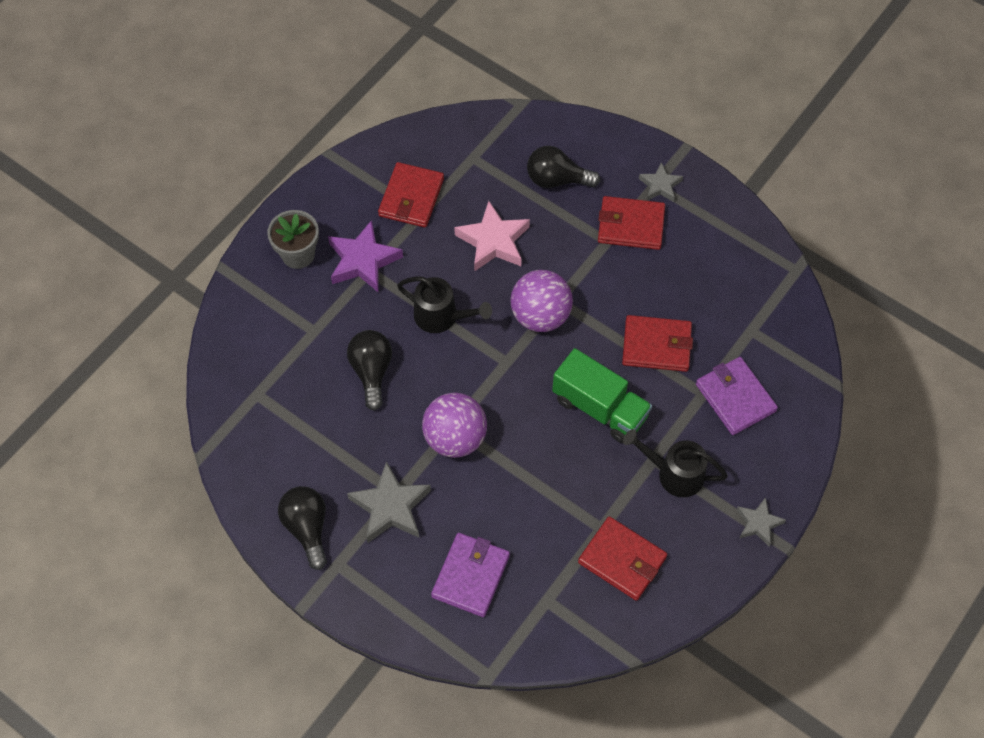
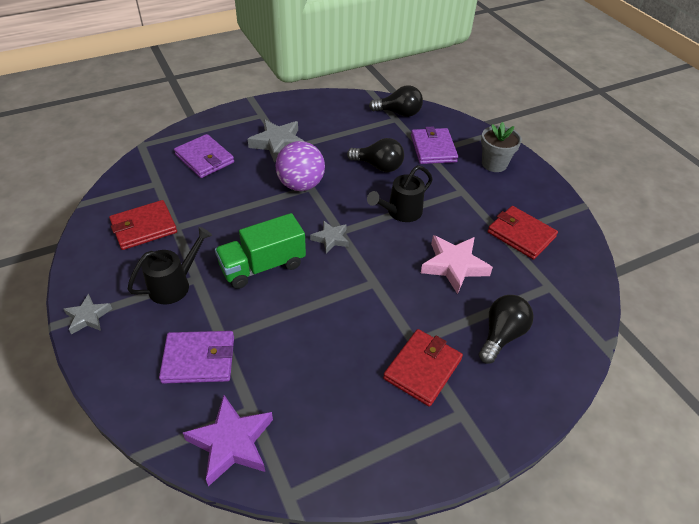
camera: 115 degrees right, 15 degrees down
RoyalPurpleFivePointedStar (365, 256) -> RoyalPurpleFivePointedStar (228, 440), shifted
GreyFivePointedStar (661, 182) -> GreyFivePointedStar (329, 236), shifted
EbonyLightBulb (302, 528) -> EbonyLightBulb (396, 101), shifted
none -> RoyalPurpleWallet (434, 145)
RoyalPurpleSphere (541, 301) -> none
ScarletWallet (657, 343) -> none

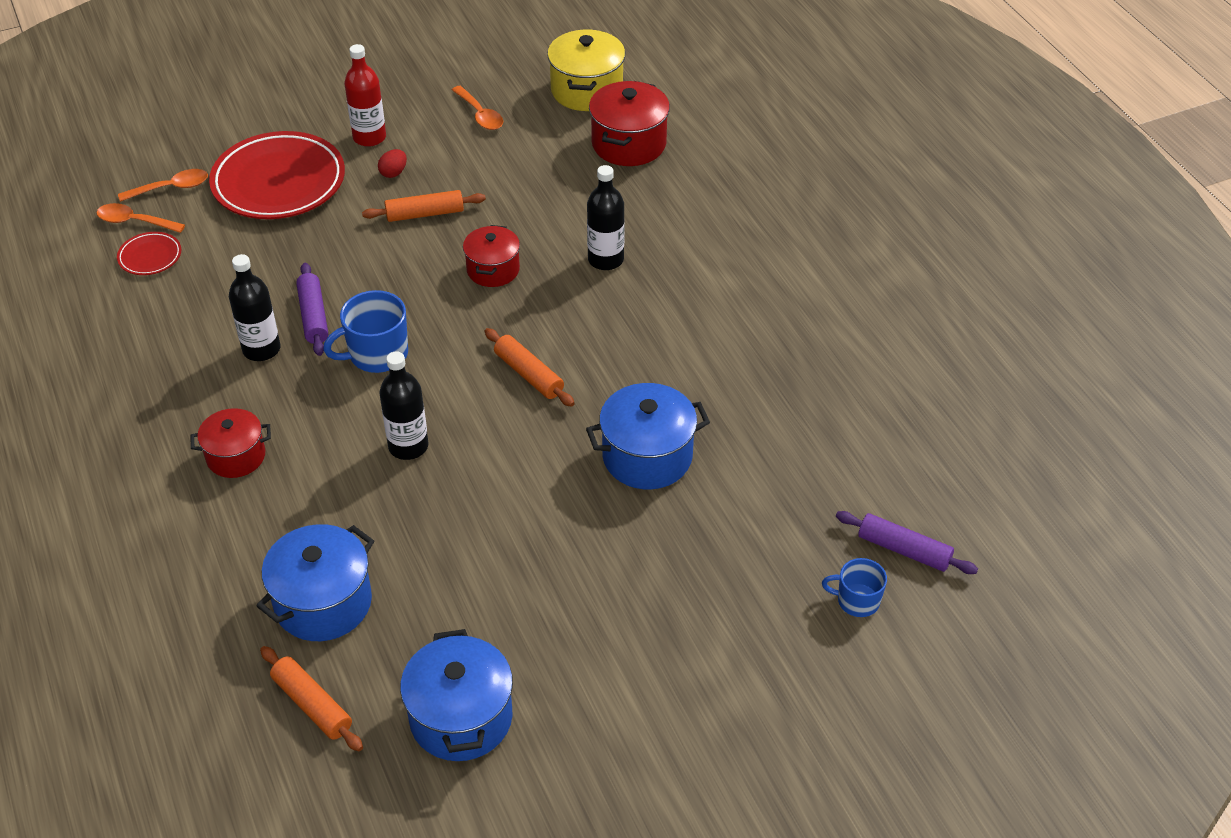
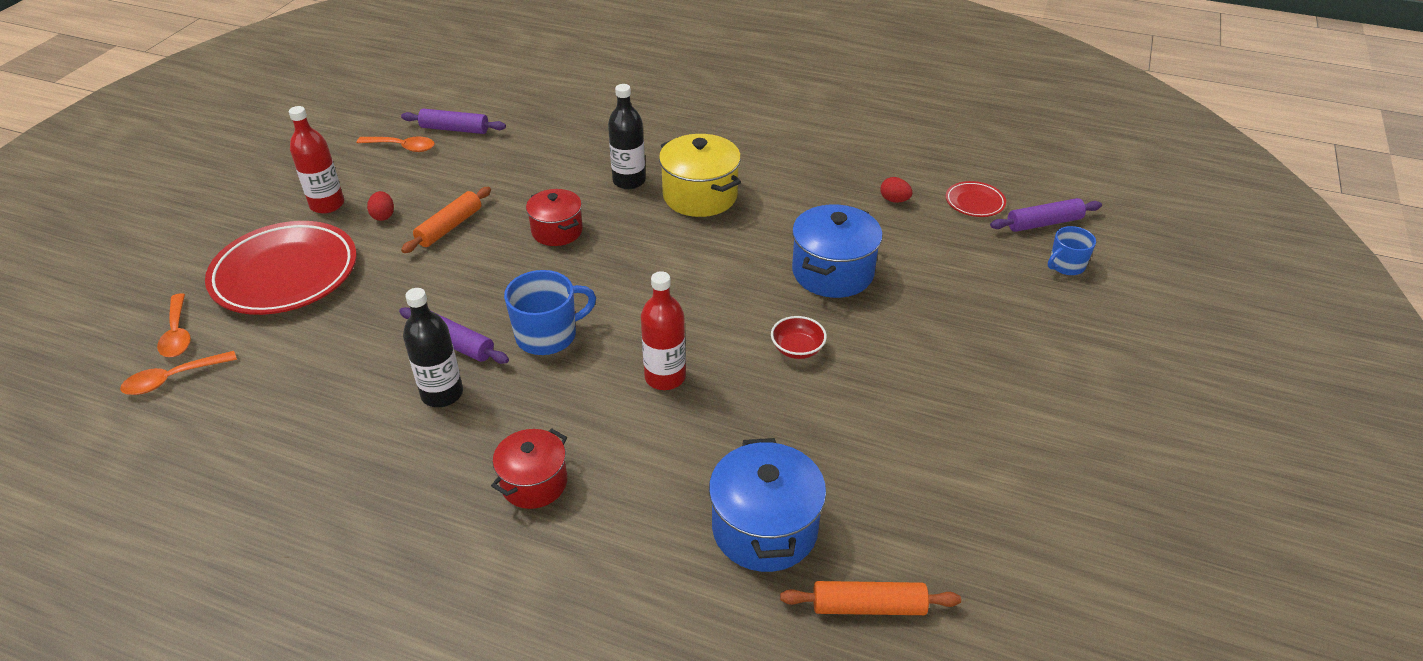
camera: 45 degrees left, 5 degrees down
OrangeColouredTeaspoon (163, 185) -> OrangeColouredTeaspoon (174, 325), 135 degrees clockwise
none -> RoyalPurpleDoughRoller (453, 121)
BlueCoffeeMug (365, 331) -> BlueCoffeeMug (550, 312), 135 degrees counterclockwise
EbonyDrinkBottle (403, 405) -> ScarletDrinkBottle (663, 330)
BrightYellowStockpot (586, 70) -> BrightYellowStockpot (700, 175), shifted
none -> ScarletBowl (799, 337)
none -> ScarletEggShape (896, 190)
ScarletDinnerPlate (149, 253) -> ScarletDinnerPlate (976, 199), shifted
BlueStockpot (456, 695) -> none
OrangeColouredDoughRoller (530, 367) -> none
ScarletStockpot (629, 123) -> none

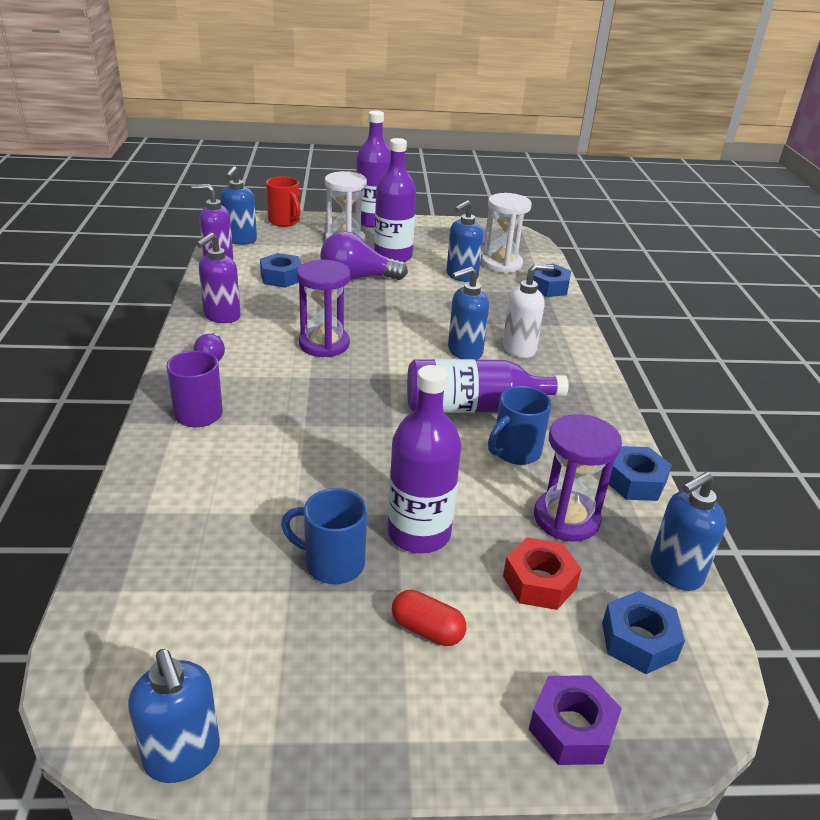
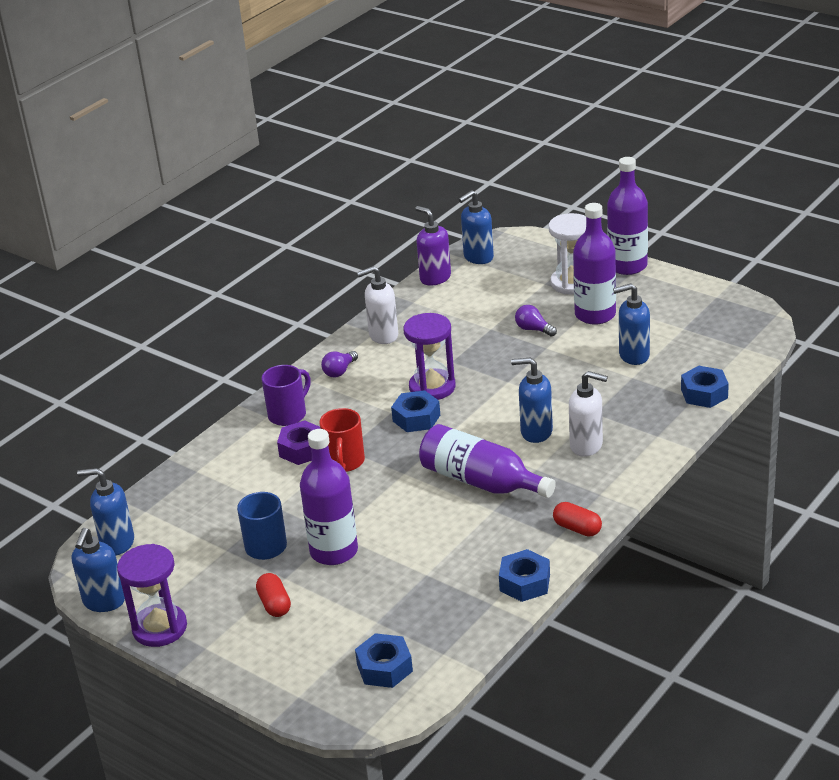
camera: 45 degrees right, 0 degrees up
BlueSoapPump (688, 531) -> BlueSoapPump (105, 511), shifted
RoyalPurpleSandglass (578, 478) -> RoyalPurpleSandglass (152, 595), shifted
RoyalPurpleNut (575, 720) -> RoyalPurpleNut (298, 442), shifted
ScarletCoffeeMug (283, 201) -> ScarletCoffeeMug (342, 440), shifted
RoyalPurpleSoapPump (218, 278) -> WhiteSoapPump (377, 305)
BlueNut (281, 270) -> BlueNut (415, 411), shifted
RoyalPurpleLightBulb (364, 255) -> RoyalPurpleLightBulb (536, 321), x0.52
none -> ScarletCapsule (577, 519)
WhiteSandglass (506, 233) -> none
BlueCoffeeMug (520, 425) -> none
ScarletNut (542, 573) -> none

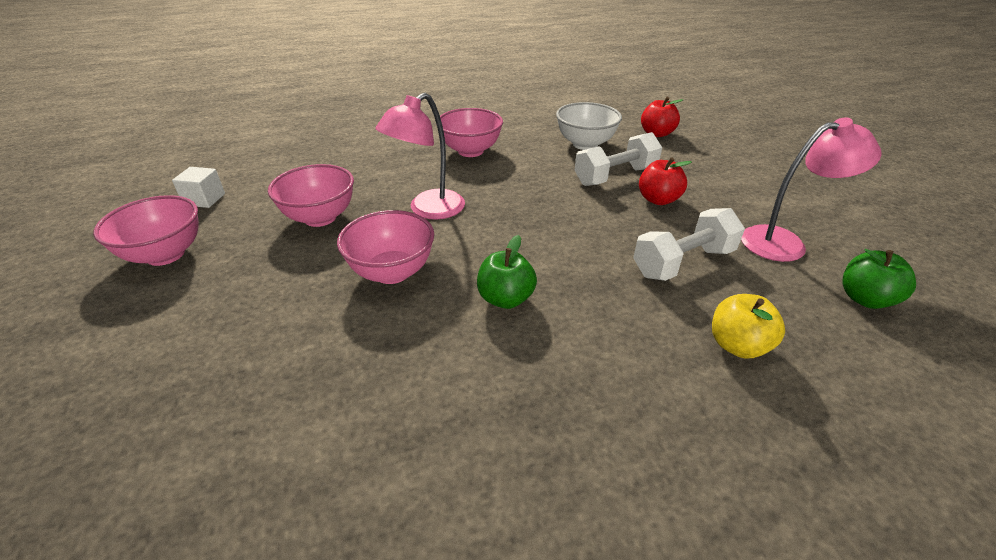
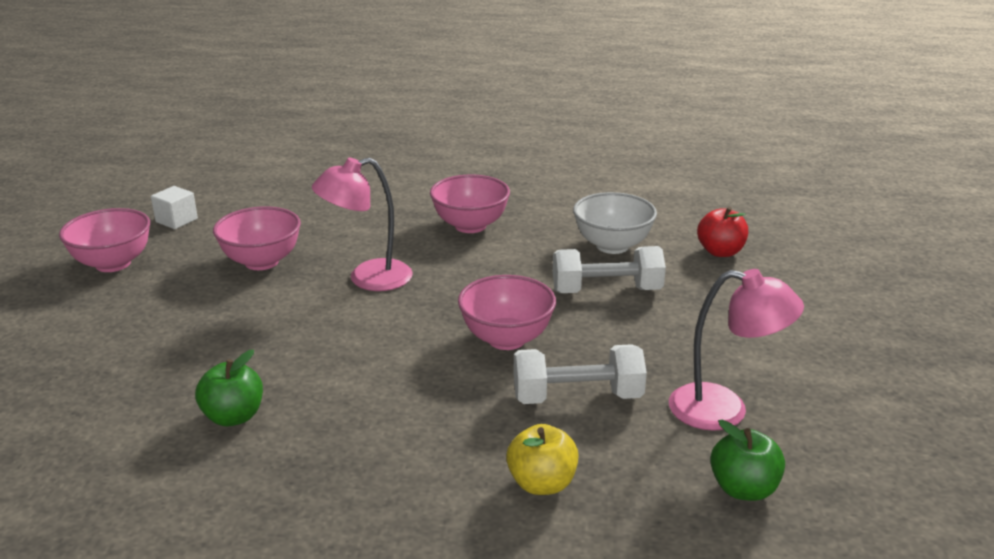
camera: 25 degrees right, 10 degrees down
GreenAppleFruit (507, 272) -> GreenAppleFruit (229, 388), shifted
RosePinkBowl (385, 247) -> RosePinkBowl (507, 312), shifted
ScarletAppleFruit (665, 181) -> none

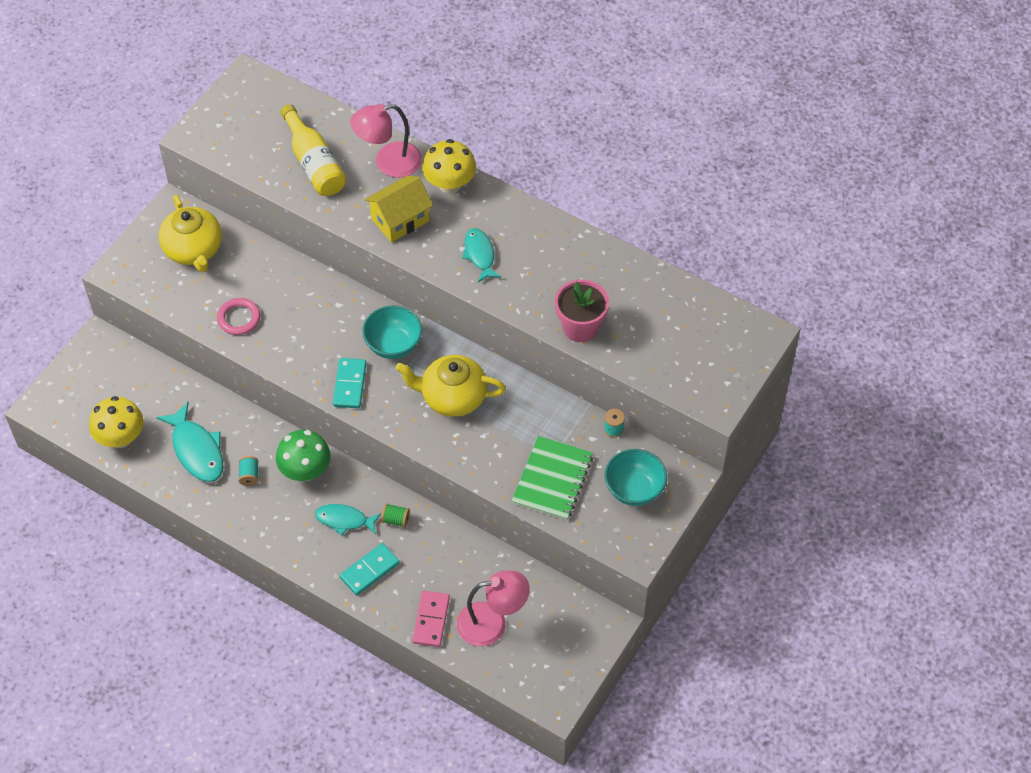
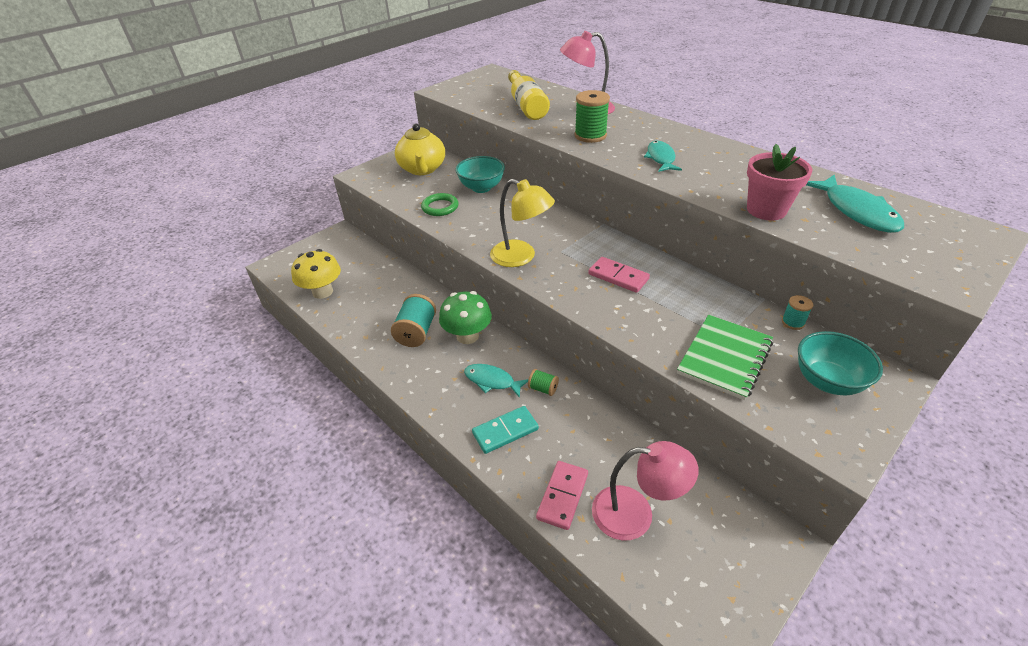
camera: 15 degrees right, 15 degrees down
AquaReelOfThread (249, 471) -> AquaReelOfThread (413, 320), x1.88
RosePinkHoop (238, 316) -> GreenHoop (440, 204)
AquaBowl (392, 332) -> AquaBowl (480, 174), shifted
AquaDominoTile (350, 383) -> BrightYellowLamp (522, 223)
BrightYellowCottage (399, 209) -> GreenReelOfThread (592, 116)
BrightYellowTeaPot (450, 386) -> RosePinkDominoTile (619, 275)
AquaFishFigure (189, 442) -> AquaFishFigure (855, 204), shifted
BrightYellowMushroom (449, 166) -> none

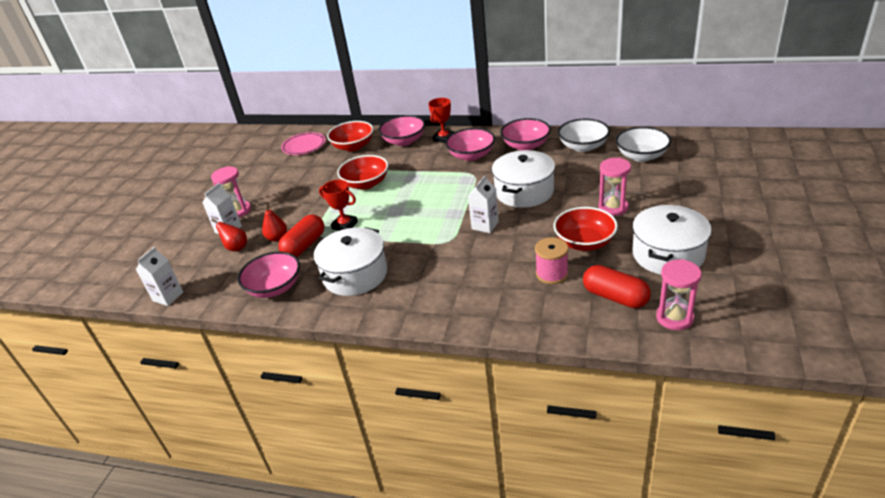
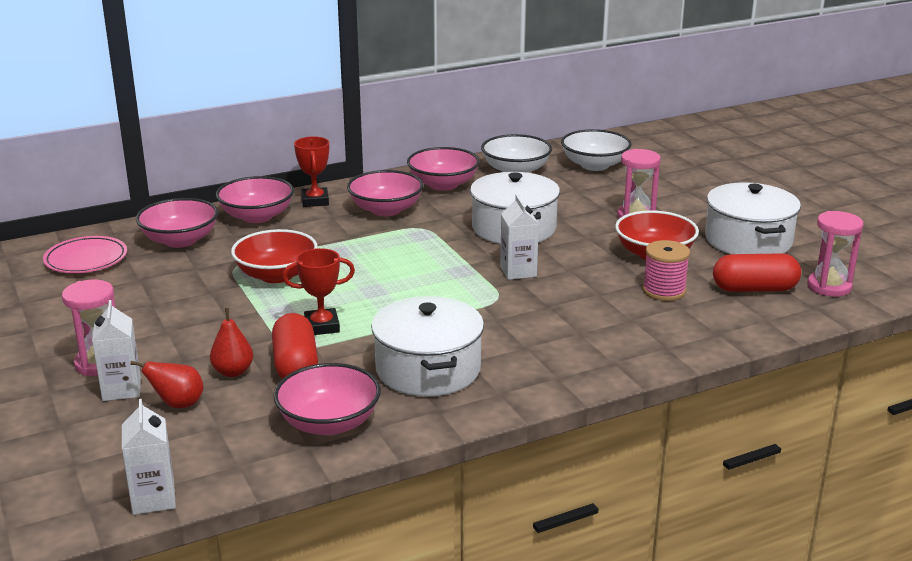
camera: 45 degrees left, 10 degrees down
ScarletBowl (350, 136) -> RosePinkBowl (177, 223)

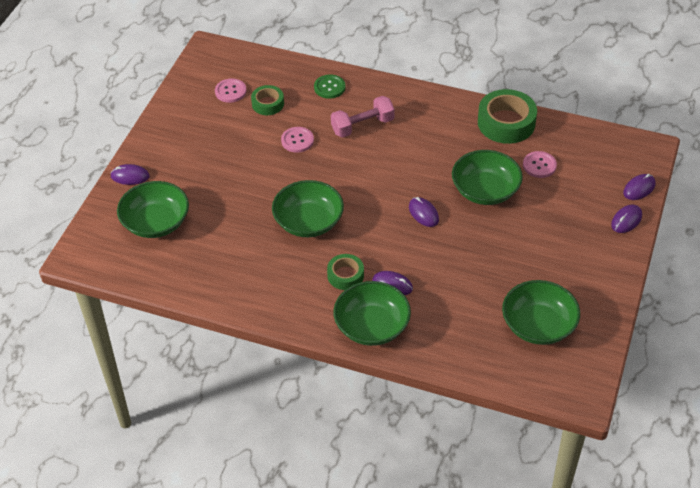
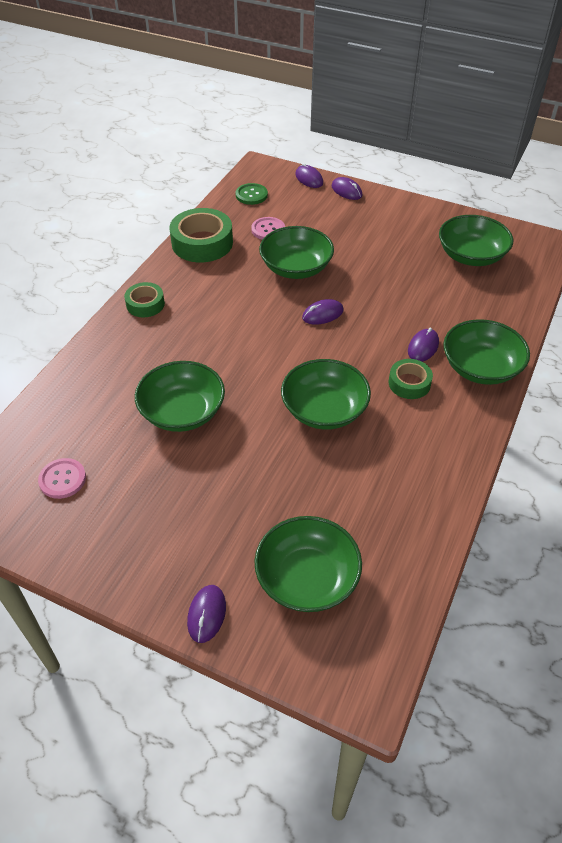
camera: 85 degrees left, 0 degrees up
GreenStickyTape (267, 100) -> GreenStickyTape (144, 299), shifted
RosePinkButton (297, 140) -> GreenBowl (180, 396)
GreenButton (329, 87) -> GreenButton (251, 194), shifted
RosePinkHandWeight (363, 117) -> none

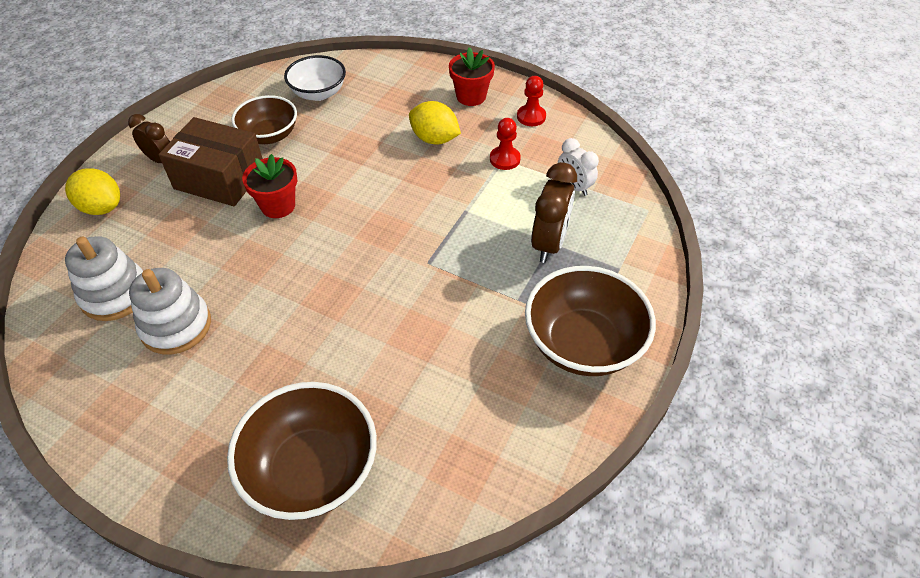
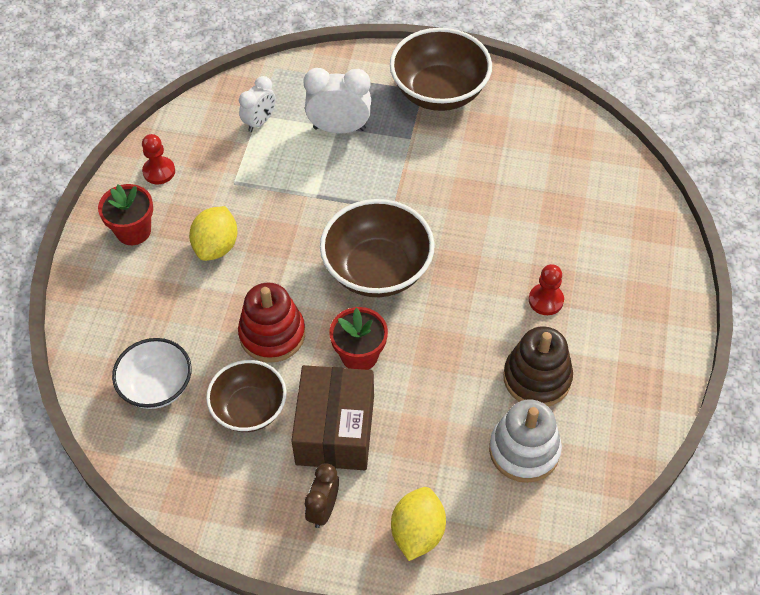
camera: 105 degrees left, 5 degrees up
none -> ScarletStackingToy (271, 323)
DarkBrownBedsideClock (554, 212) -> WhiteBedsideClock (337, 100)
DarkBrownBowl (302, 451) -> DarkBrownBowl (377, 248), shifted
WhiteStackingToy (170, 311) -> DarkBrownStackingToy (538, 366)
ScarletPawn (505, 144) -> ScarletPawn (546, 289), shifted

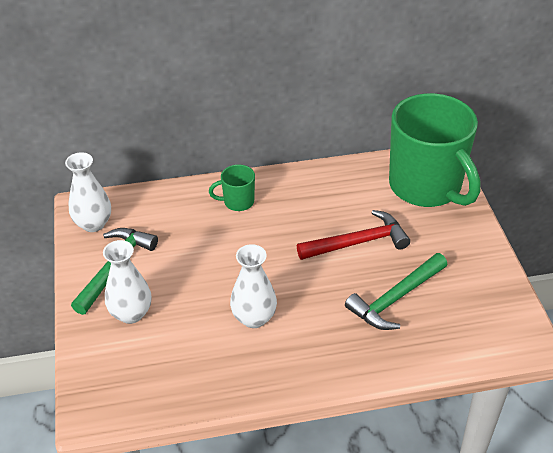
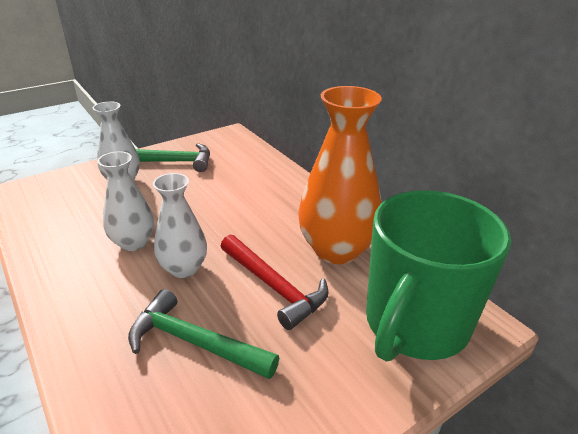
camera: 65 degrees right, 10 degrees down
WhiteFlowerVase (88, 192) -> WhiteFlowerVase (180, 225), shifted
none -> OrangeColouredFlowerVase (340, 175)
GreenCoffeeMug (232, 187) -> none

